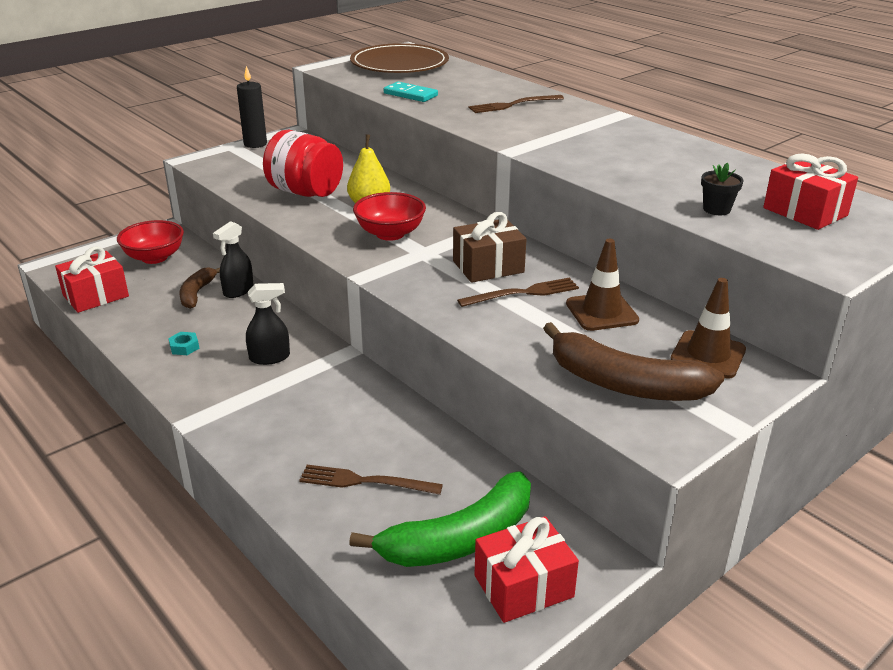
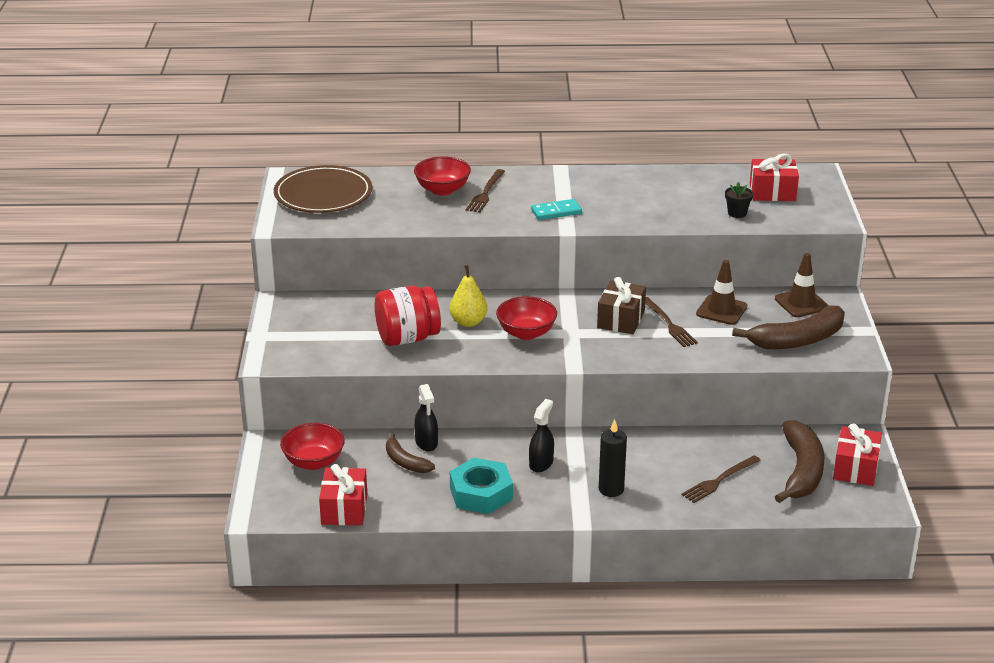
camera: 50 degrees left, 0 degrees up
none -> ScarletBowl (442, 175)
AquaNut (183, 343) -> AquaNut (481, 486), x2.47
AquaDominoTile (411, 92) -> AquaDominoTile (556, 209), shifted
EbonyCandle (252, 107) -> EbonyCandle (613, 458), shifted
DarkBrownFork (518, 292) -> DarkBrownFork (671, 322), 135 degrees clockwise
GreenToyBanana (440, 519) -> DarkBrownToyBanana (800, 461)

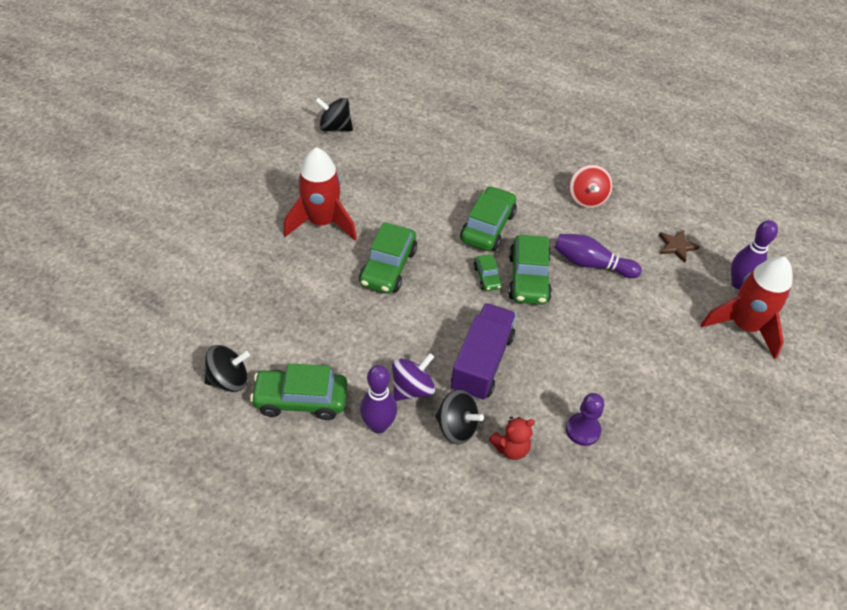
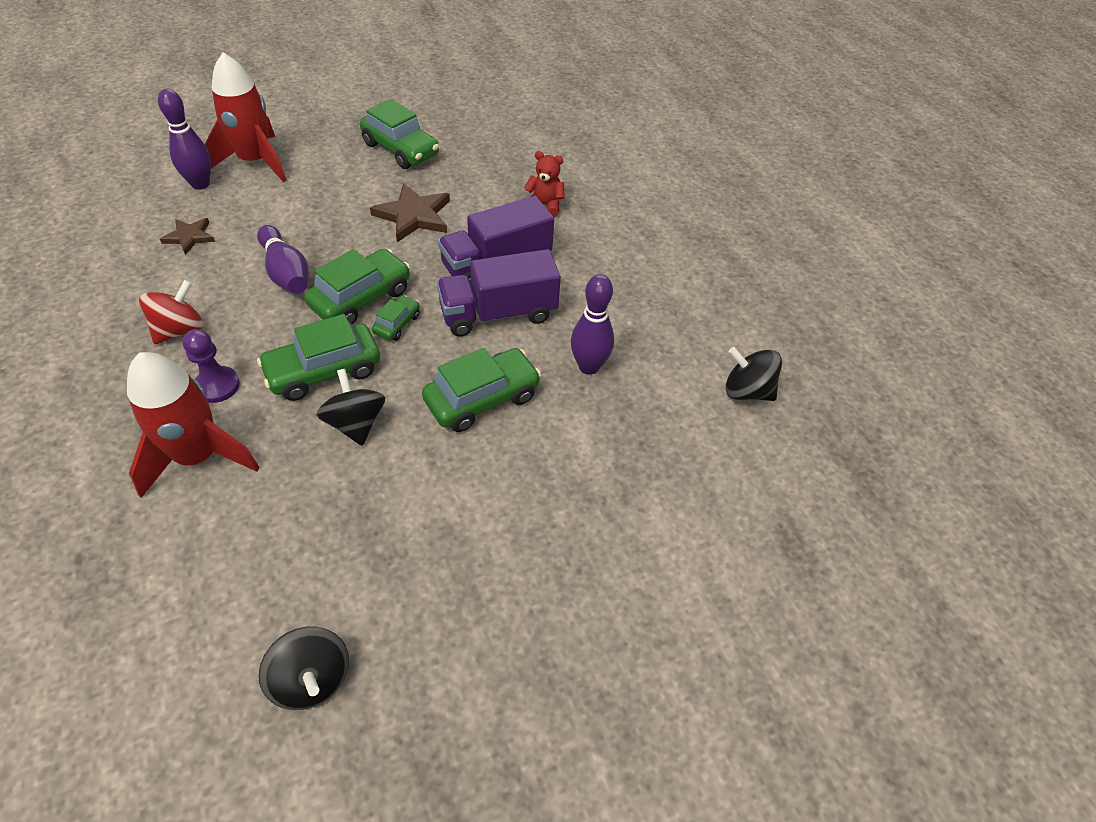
camera: 140 degrees left, 0 degrees up
ScarletSpaceship (320, 194) -> ScarletSpaceship (193, 425), shifted
RoyalPurplePawn (585, 419) -> RoyalPurplePawn (211, 366), shifted
EbonyWhirligig (459, 416) -> EbonyWhirligig (350, 407), shifted
GreenToyCar (298, 392) -> GreenToyCar (399, 134), shifted
none -> DarkBrownFivePointedStar (410, 212)
none -> RoyalPurpleTruck (499, 293)
RoyalPurpleTenpin (378, 399) -> RoyalPurpleTenpin (592, 324), shifted
RoyalPurpleWhirligig (413, 377) -> none

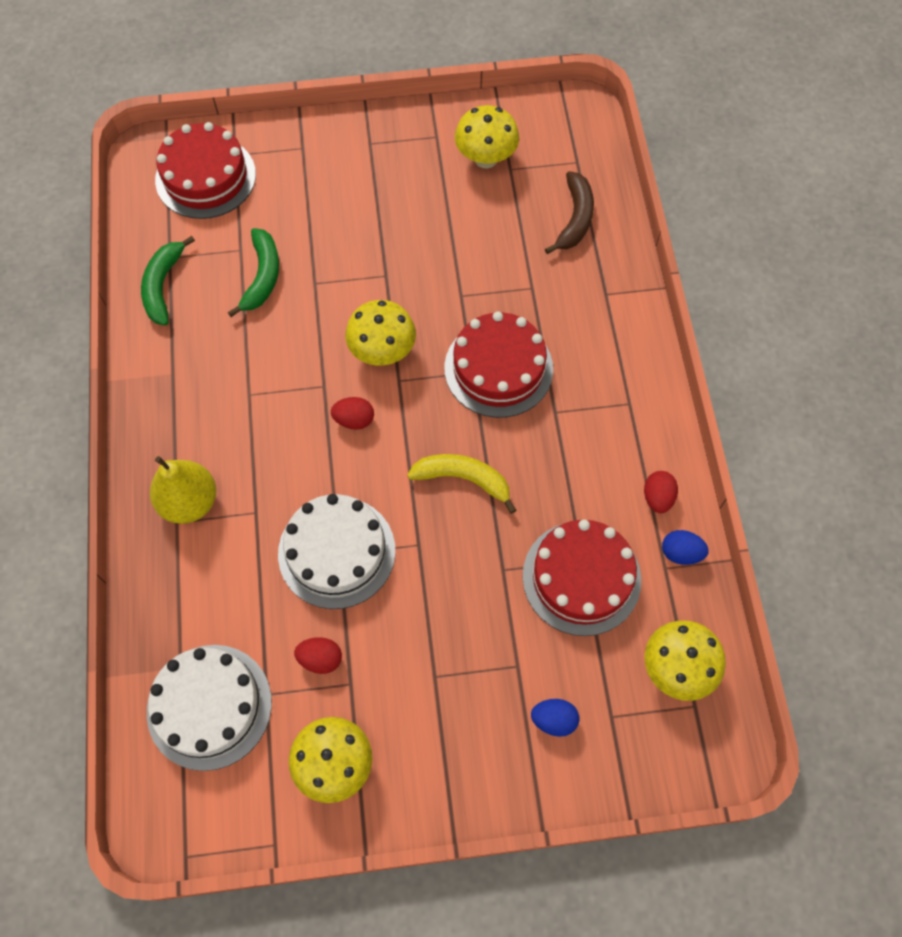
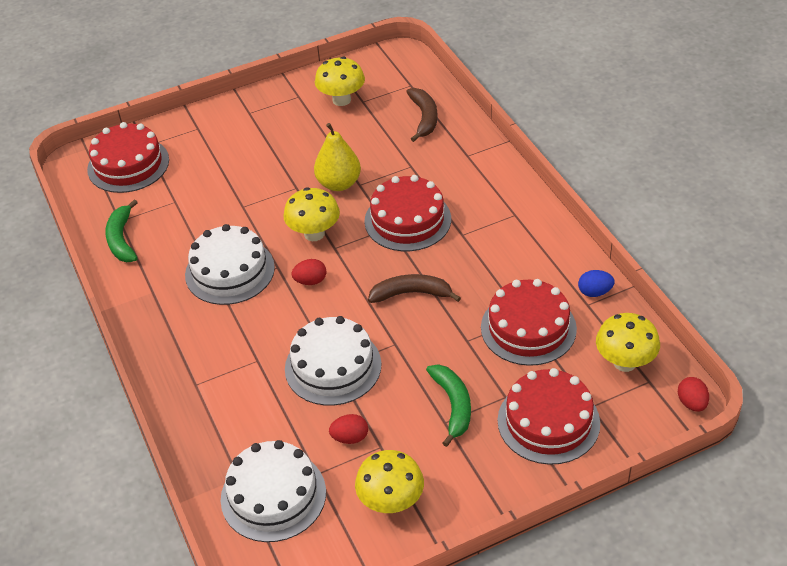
camera: 15 degrees left, 20 degrees down
none -> WhiteCake (230, 264)
BrightYellowToyPear (183, 490) -> BrightYellowToyPear (337, 157), shifted
BrightYellowToyBanana (461, 484) -> DarkBrownToyBanana (414, 288)
GreenToyBanana (253, 272) -> GreenToyBanana (448, 405), shifted
BlueEggShape (555, 718) -> ScarletCake (549, 416)
ScarletEggShape (661, 492) -> ScarletEggShape (693, 394), shifted

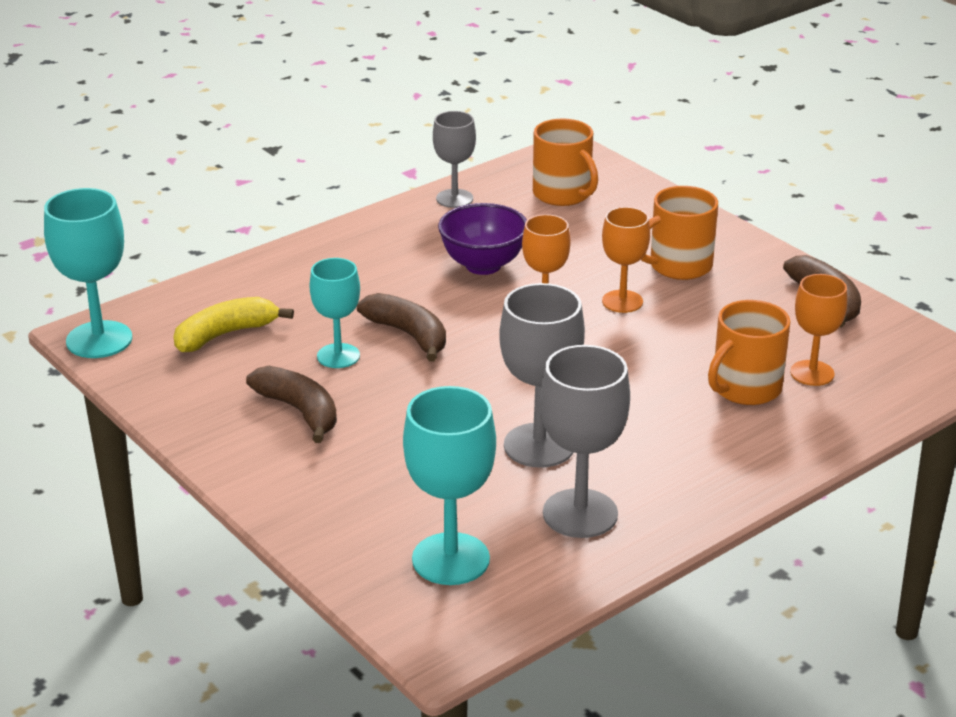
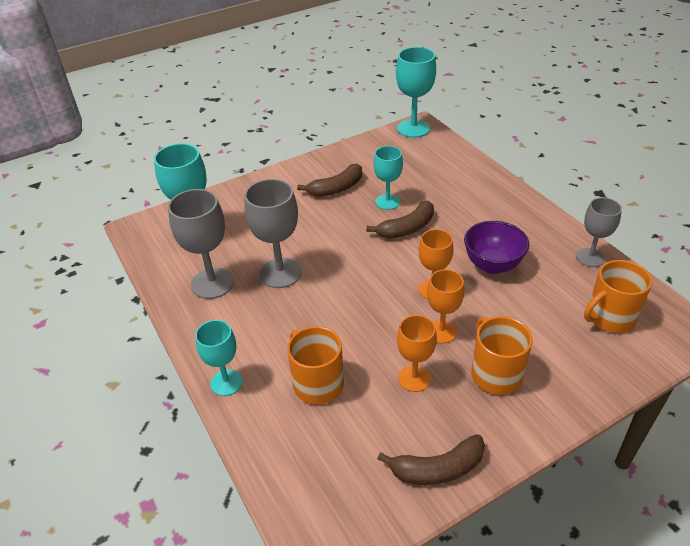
camera: 100 degrees right, 10 degrees up
none -> AquaChalice (219, 358)
OrangeColouredChalice (818, 330) -> OrangeColouredChalice (417, 353), shifted
BrightYellowToyBanana (234, 324) -> none

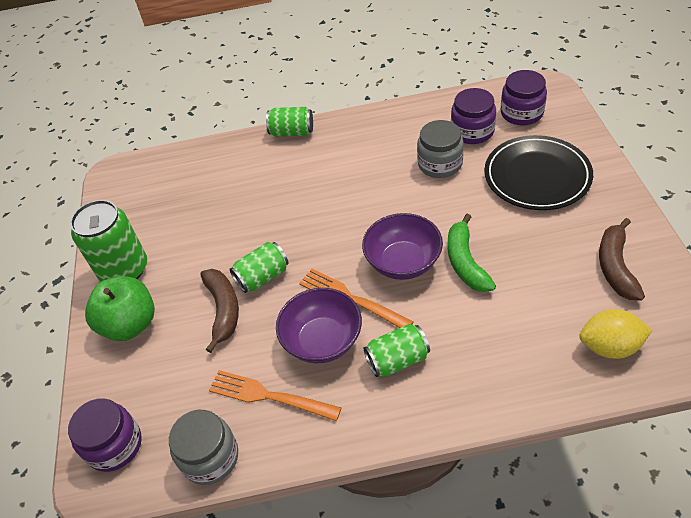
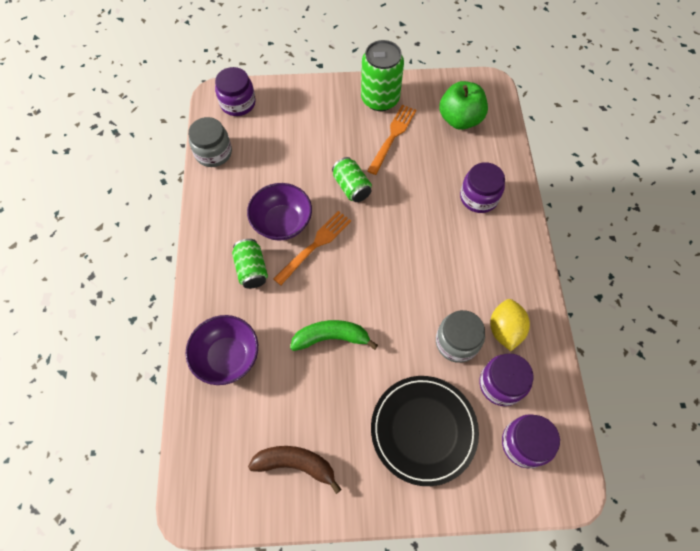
camera: 90 degrees right, 15 degrees up
RoyalPurpleBowl (402, 246) -> RoyalPurpleBowl (222, 350), shifted
OrangeColouredFork (275, 395) -> OrangeColouredFork (391, 140), shifted
GreenAppleFruit (120, 308) -> GreenAppleFruit (463, 105), shifted
none -> RoyalPurpleJamJar (482, 187)
BrightYellowCitrusFruit (615, 334) -> BrightYellowCitrusFruit (510, 325), shifted
DarkBrownToyBanana (219, 311) -> none
GreenTin (289, 122) -> none

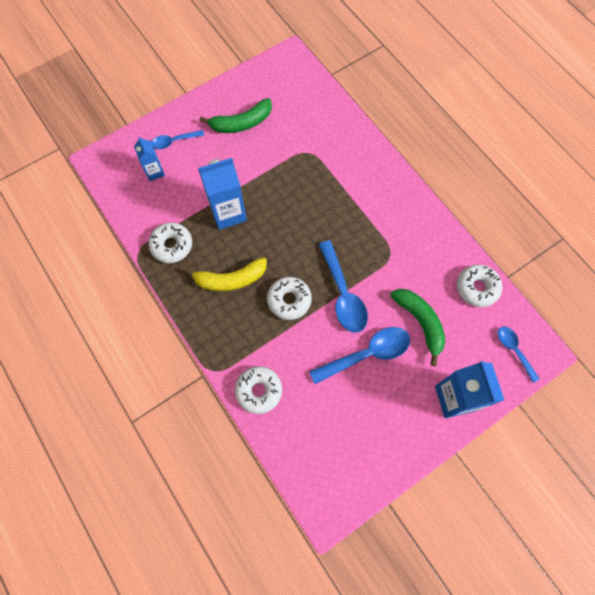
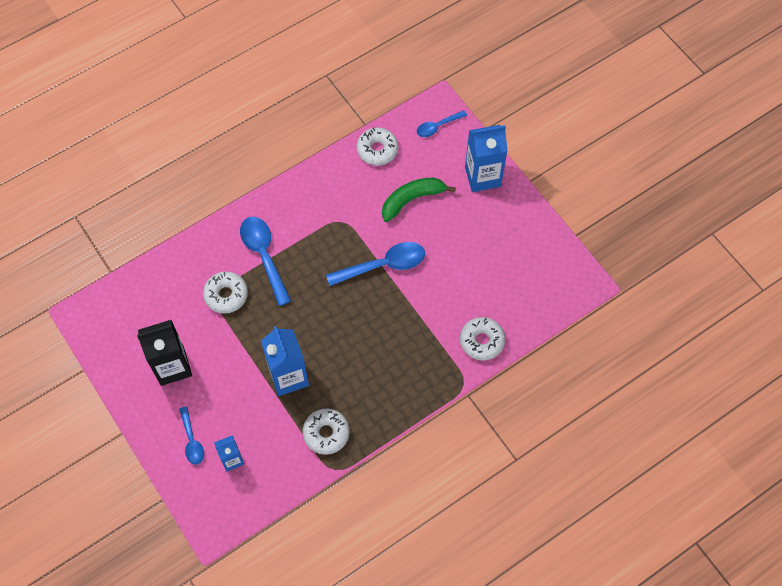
camera: 90 degrees left, 5 degrees down
GreenToyBanana (236, 115) -> EbonyCarton (164, 353)
WhiteDonut (289, 298) -> WhiteDonut (225, 293), shifted
BlueTeaspoon (359, 355) -> BlueTeaspoon (265, 261), shifted
BrightYellowToyBanana (225, 274) -> none

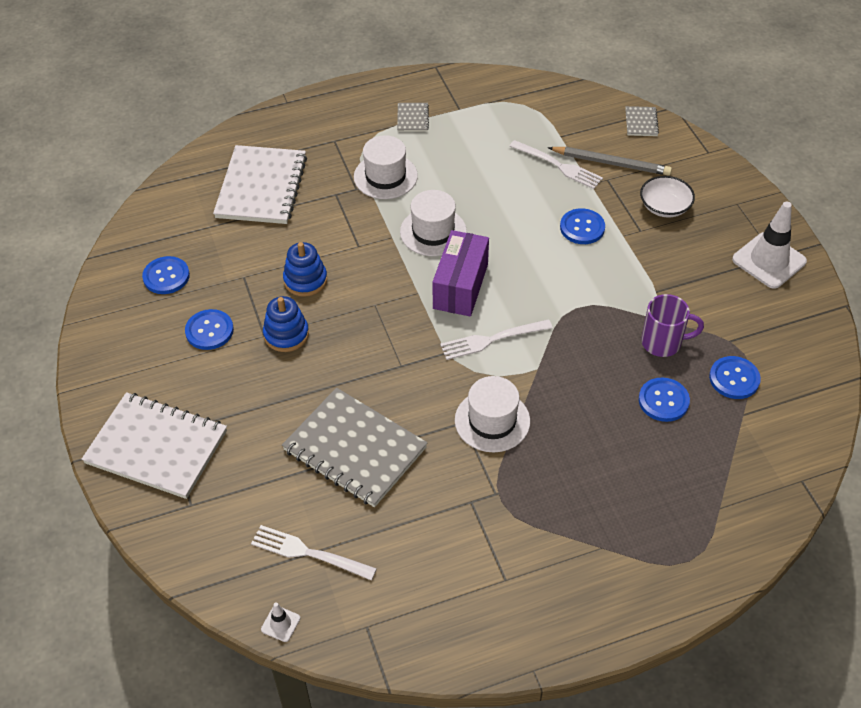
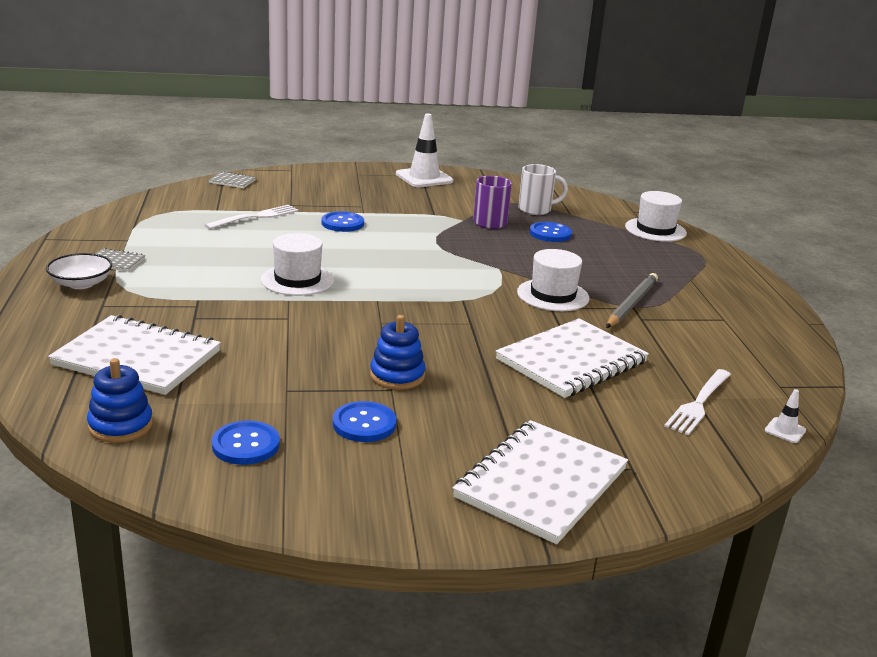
camera: 80 degrees left, 25 degrees down
WhiteBowl (667, 197) -> WhiteBowl (79, 271), shifted
BlueStackingToy (305, 269) -> BlueStackingToy (120, 400), shifted
GreyNotebook (355, 447) -> WhiteNotebook (572, 358)
BlueButton (735, 377) -> WhiteCoffeeMug (543, 189)
GreyWoodenPencil (610, 161) -> GreyWoodenPencil (632, 300), shifted
WhiteTallHat (386, 167) -> WhiteTallHat (656, 216), shifted
RoyalPurplePackage (460, 273) -> none
WhiteFork (496, 339) -> none

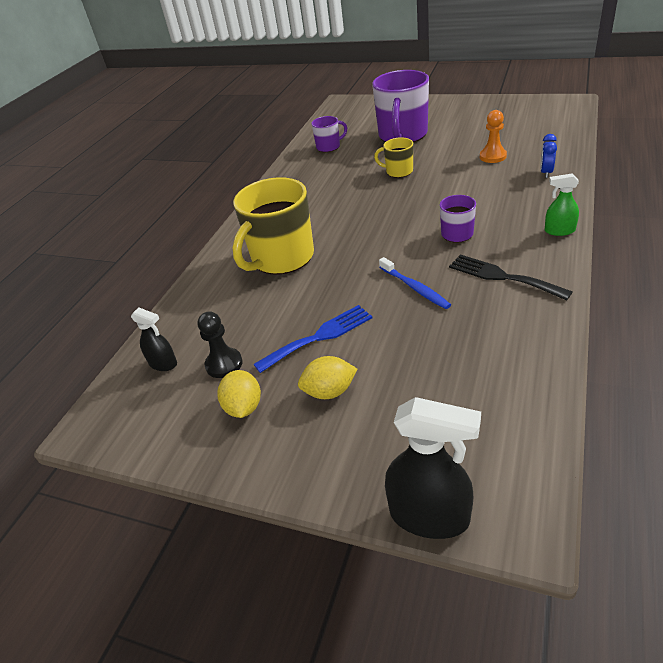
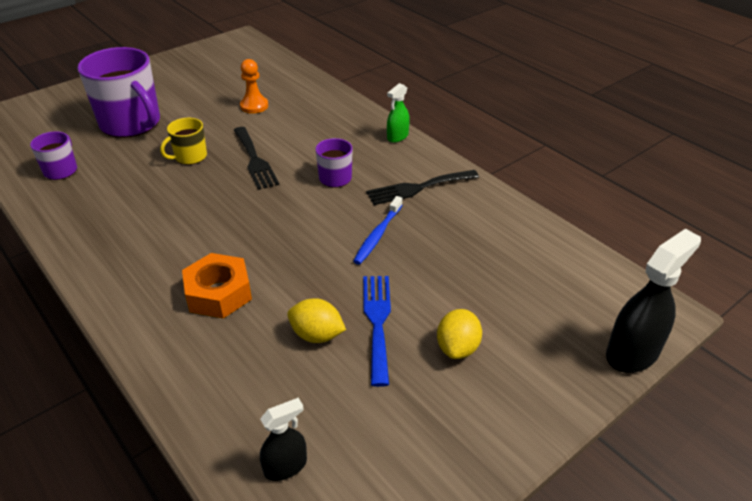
camera: 65 degrees left, 0 degrees up
BrightYellowCoffeeMug (273, 226) -> OrangeColouredNut (217, 286)
none -> EbonyFork (256, 158)
BrightYellowCitrusFruit (239, 394) -> BrightYellowCitrusFruit (316, 320), shifted
BlueToothbrush (415, 283) -> BlueToothbrush (377, 230), 120 degrees clockwise
EbonyPawn (220, 344) -> none
BlueBedsideClock (548, 156) -> none

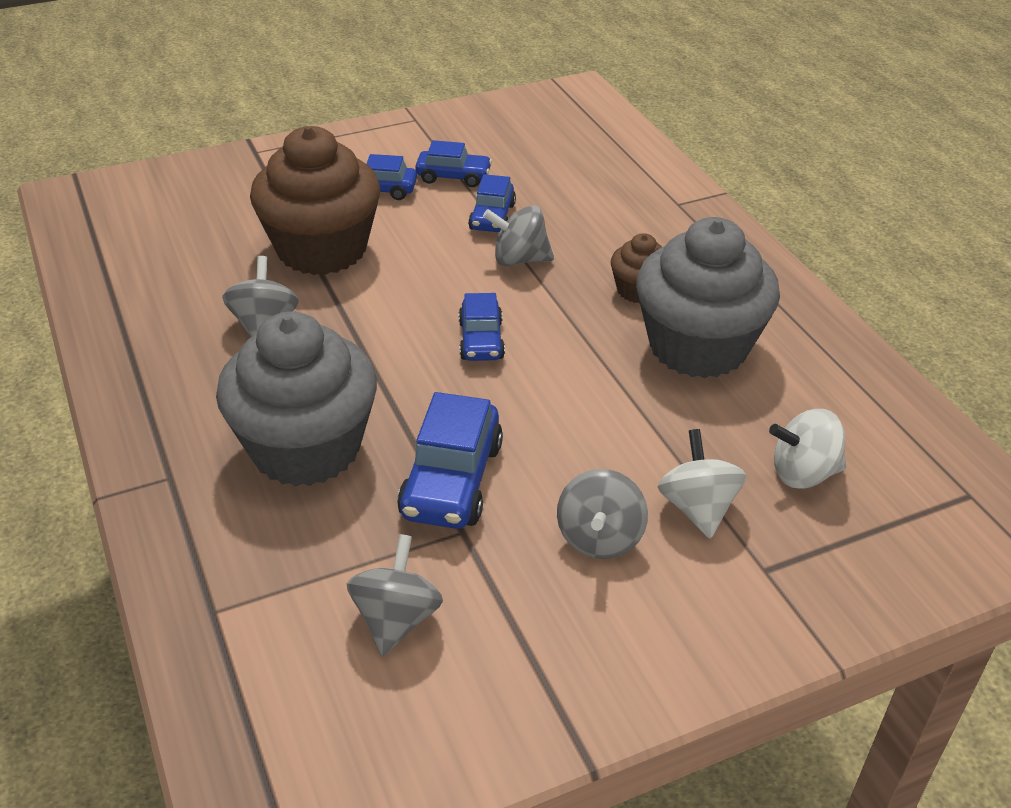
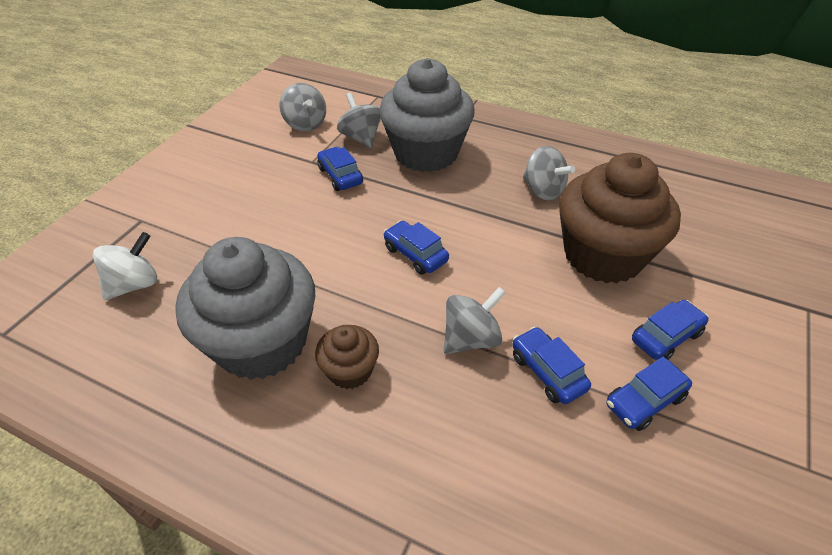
camera: 140 degrees right, 5 degrees up
BlueToyCar (450, 460) -> BlueToyCar (340, 169), x0.63
GreyWhirligig (602, 514) -> GreyWhirligig (359, 120), shifted
WhiteWhirligig (702, 483) -> none

